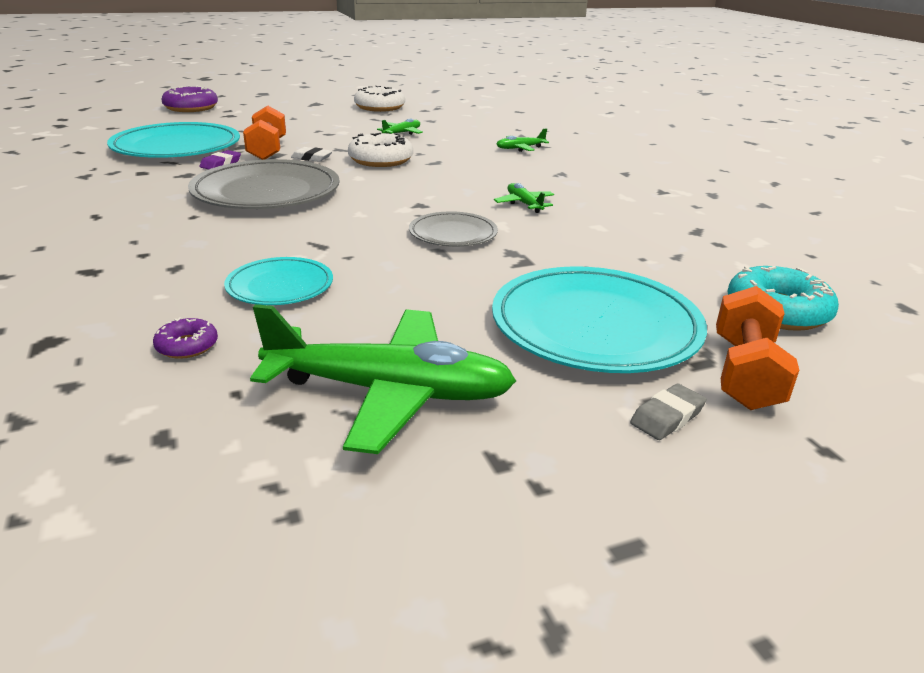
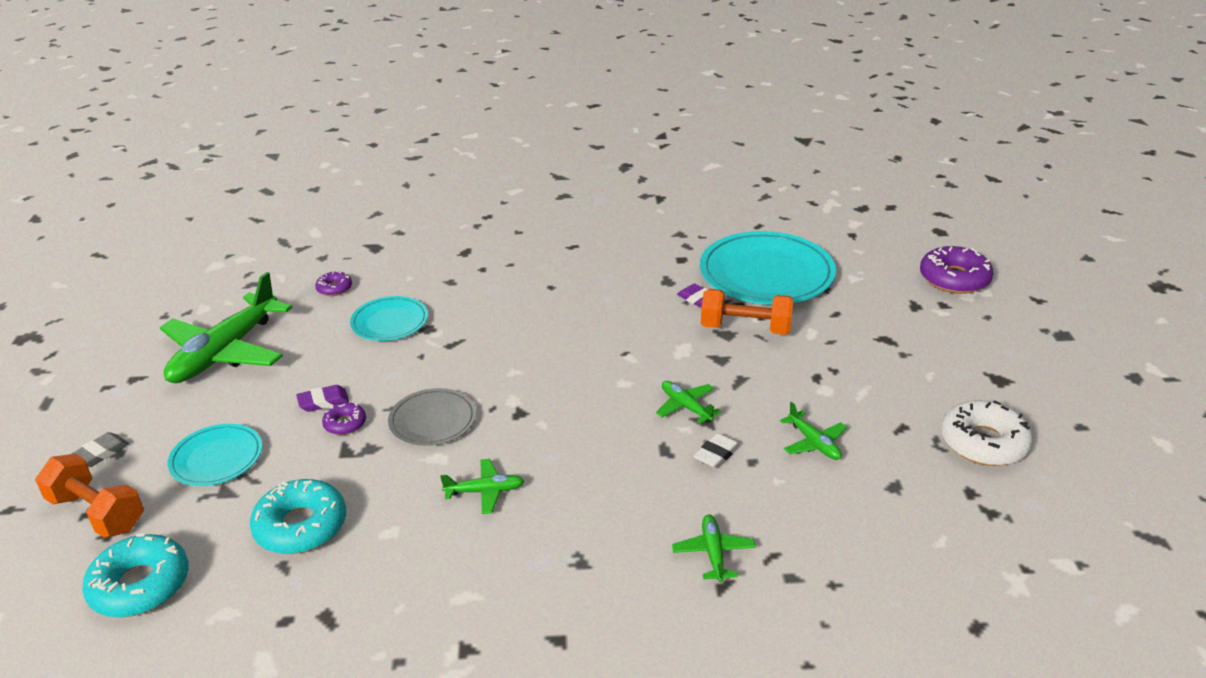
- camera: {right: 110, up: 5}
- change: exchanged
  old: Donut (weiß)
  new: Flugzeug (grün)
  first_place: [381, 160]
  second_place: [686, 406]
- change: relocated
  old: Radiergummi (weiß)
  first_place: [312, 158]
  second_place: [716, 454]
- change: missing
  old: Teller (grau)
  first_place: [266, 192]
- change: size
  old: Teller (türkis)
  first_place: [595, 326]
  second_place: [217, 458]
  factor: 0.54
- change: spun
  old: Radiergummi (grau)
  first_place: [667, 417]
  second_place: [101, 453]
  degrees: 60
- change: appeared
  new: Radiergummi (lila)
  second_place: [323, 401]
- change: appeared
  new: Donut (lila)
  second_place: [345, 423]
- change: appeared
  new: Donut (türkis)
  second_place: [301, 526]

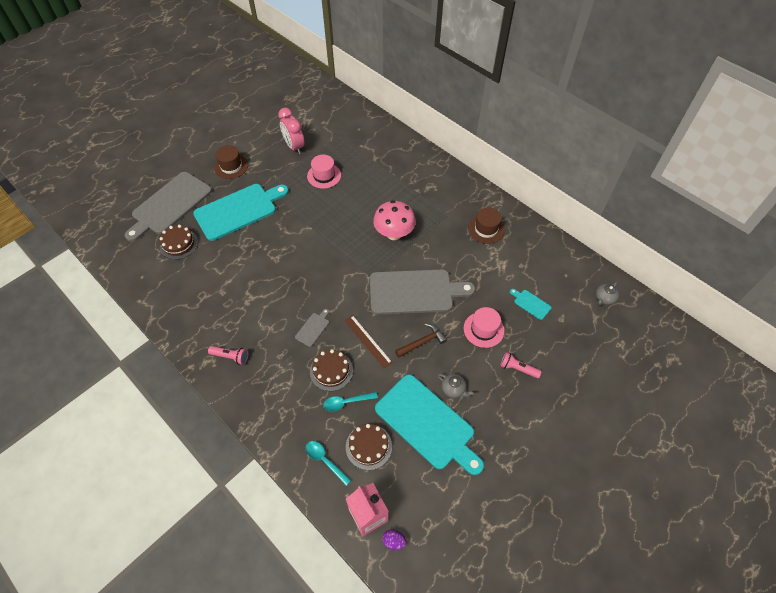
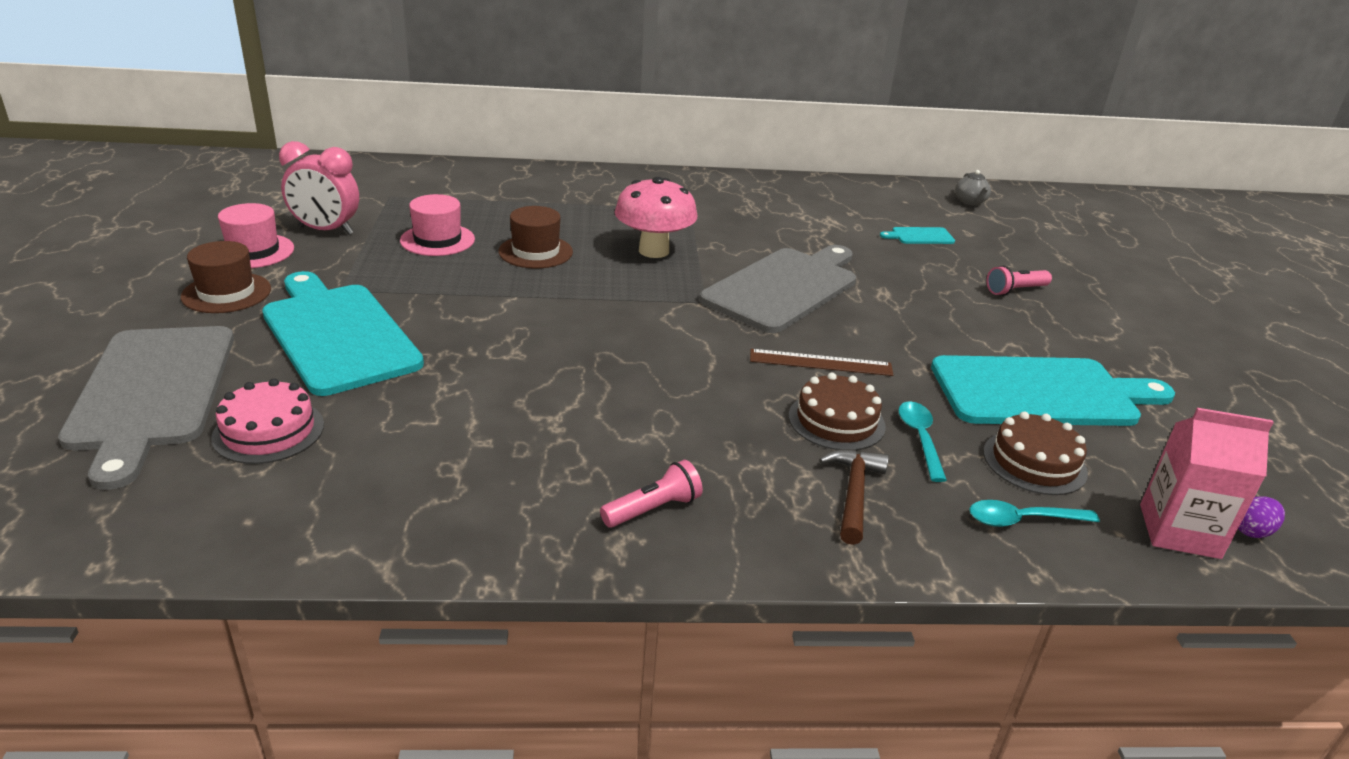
- camera: {right: -50, up: -25}
- change: spun
  old: Schneidebrett (türkis)
  first_place: [239, 210]
  second_place: [338, 334]
  degrees: -45
- change: relocated
  old: Hut (braun)
  first_place: [486, 229]
  second_place: [535, 252]
- change: colour
  old: Kuchen (braun)
  new: Kuchen (rosa)
  first_place: [179, 244]
  second_place: [268, 431]
- change: relocated
  old: Hut (rosa)
  first_place: [483, 329]
  second_place: [253, 251]
- change: missing
  old: Schneidebrett (grau)
  first_place: [313, 328]
- change: relocated
  old: Hammer (braun)
  first_place: [422, 342]
  second_place: [853, 494]
- change: missing
  old: Teekanne (grau)
  first_place: [453, 389]
- change: spun
  old: Löffel (türkis)
  first_place: [346, 402]
  second_place: [920, 439]
  degrees: 150

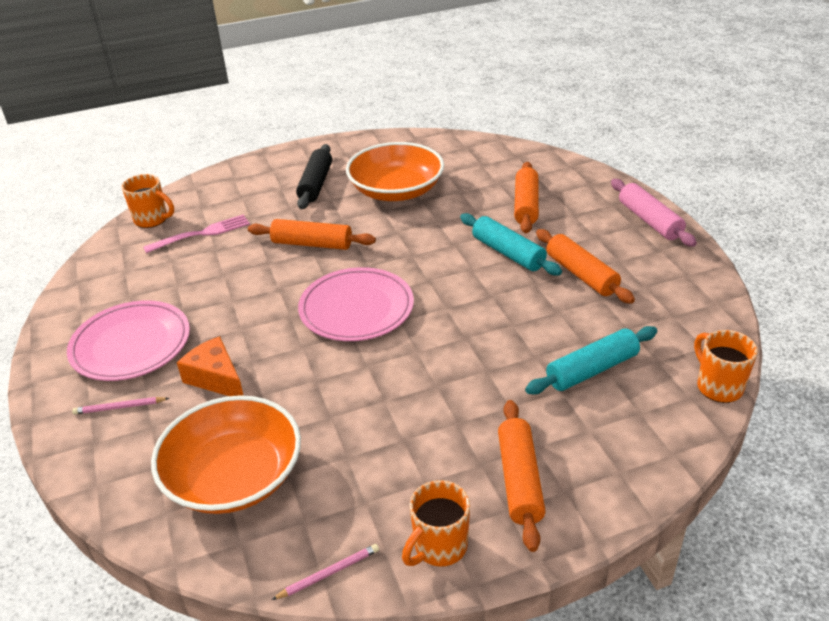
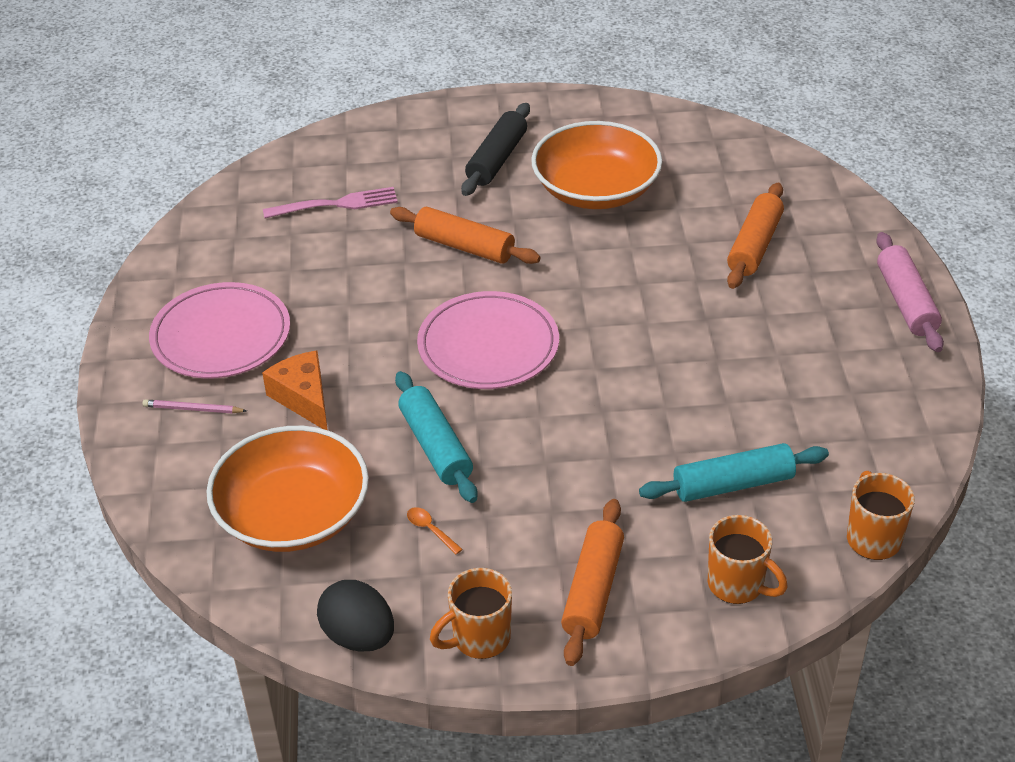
- camera: {right: 15, up: 5}
- change: relocated
  old: Tasse (orange)
  first_place: [152, 220]
  second_place: [737, 585]
- change: relocated
  old: Nudelholz (türkis)
  first_place: [508, 253]
  second_place: [435, 446]
- change: missing
  old: Nudelholz (orange)
  first_place: [581, 274]
- change: exchanged
  old: Bleistift (rosa)
  new: Ei (schwarz)
  first_place: [328, 573]
  second_place: [359, 636]
- change: appeared
  new: Löffel (orange)
  second_place: [430, 530]

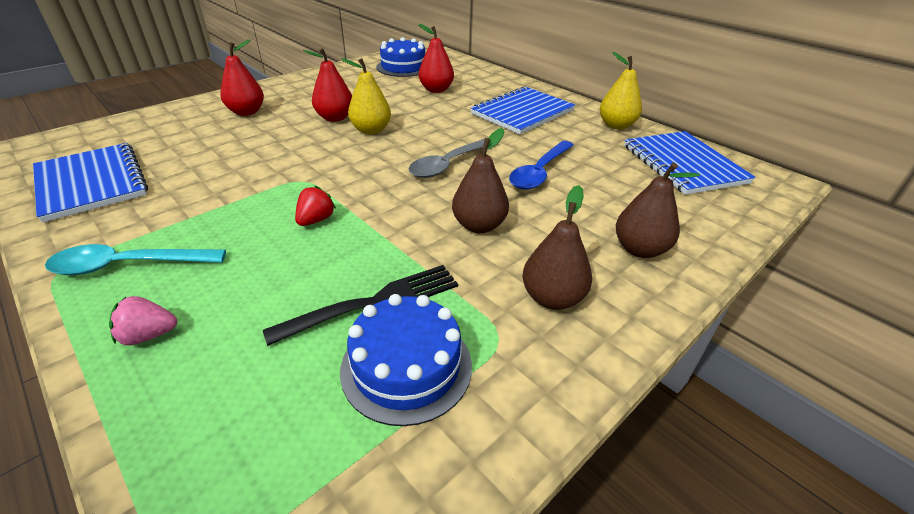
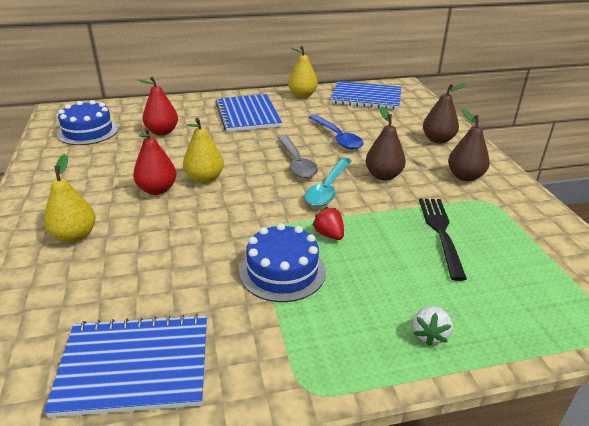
- camera: {right: -60, up: -5}
- change: colour
  old: Birne (rot)
  new: Birne (gelb)
  first_place: [246, 112]
  second_place: [74, 236]
- change: relocated
  old: Löffel (türkis)
  first_place: [127, 265]
  second_place: [328, 189]
- change: relocated
  old: Kuchen (blau)
  first_place: [406, 366]
  second_place: [282, 271]
- change: colour
  old: Erdbeere (rosa)
  new: Erdbeere (weiß)
  first_place: [149, 335]
  second_place: [430, 334]

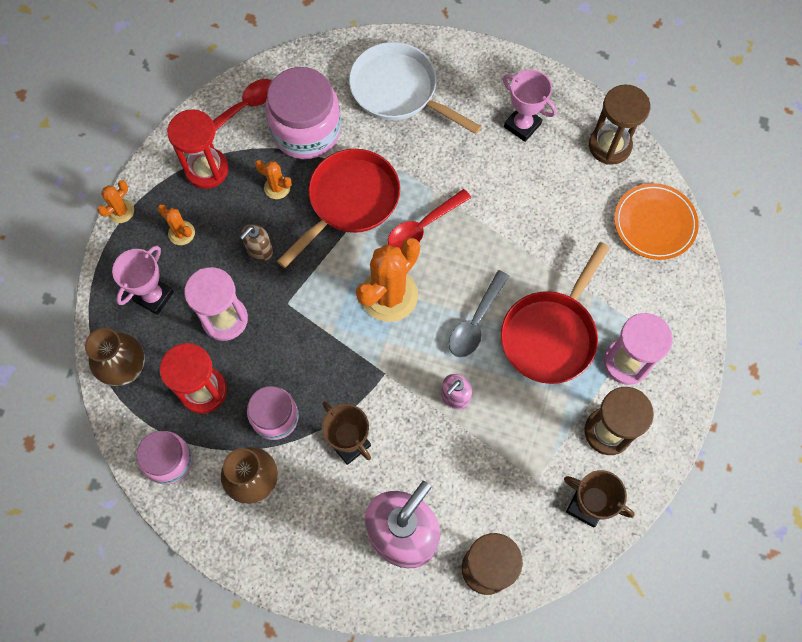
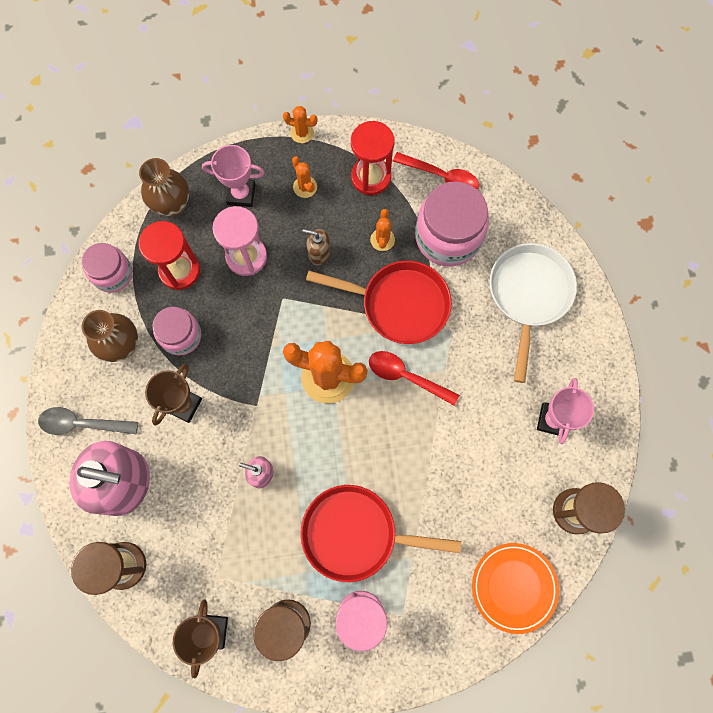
- camera: {right: 65, up: 5}
- change: spun
  old: Kaktus (orange)
  first_place: [181, 233]
  second_place: [305, 187]
  degrees: -45
- change: relocated
  old: Löffel (grau)
  first_place: [476, 322]
  second_place: [82, 424]

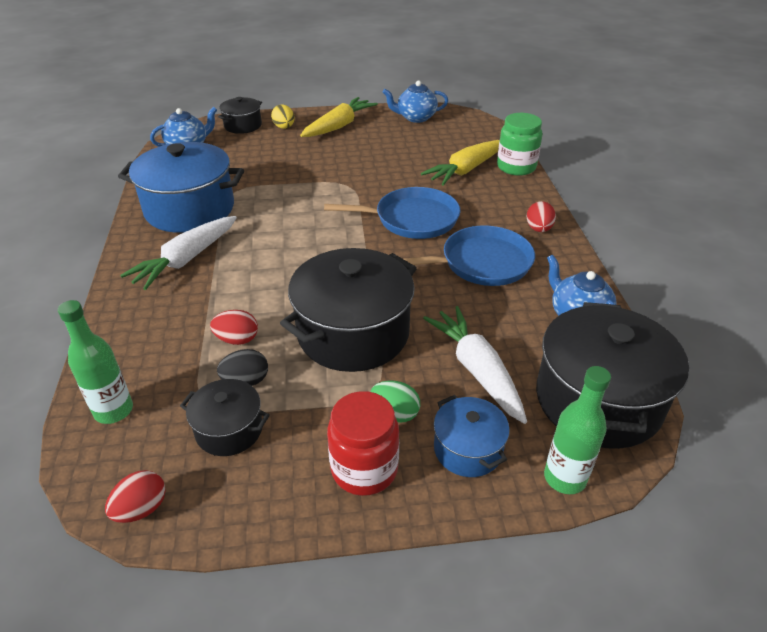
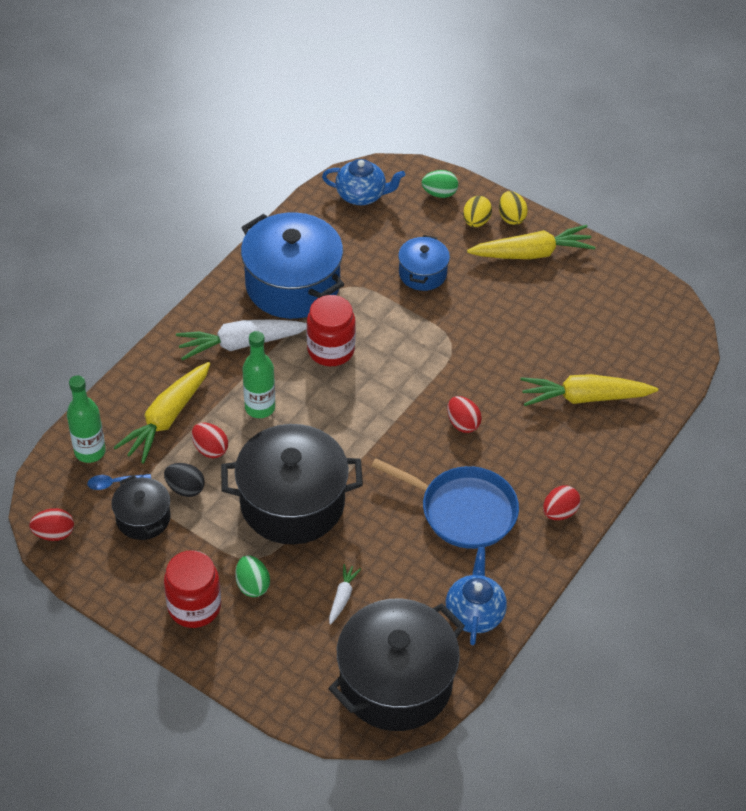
- camera: {right: 40, up: 10}
- change: missing
  old: Teekanne (blau)
  first_place: [415, 117]
- change: exchanged
  old: Kochtopf (schwarz)
  new: Ei (grün)
  first_place: [243, 125]
  second_place: [439, 193]
- change: missing
  old: Einmachglas (grün)
  first_place: [516, 167]
- change: exchanged
  old: Pfanne (blau)
  new: Ei (rot)
  first_place: [412, 219]
  second_place: [462, 423]
- change: size
  old: Karotte (weiß)
  first_place: [477, 370]
  second_place: [342, 597]
  factor: 0.47
- change: relocated
  old: Flasche (grün)
  first_place: [564, 478]
  second_place: [260, 408]
- change: relocated
  old: Kochtopf (blau)
  first_place: [468, 449]
  second_place: [422, 273]
- change: appeared
  new: Ei (gelb)
  second_place: [511, 217]
- change: appeared
  new: Einmachglas (rot)
  second_place: [331, 350]
- change: appeared
  new: Karotte (gelb)
  second_place: [167, 418]
- change: appeared
  new: Löffel (blau)
  second_place: [115, 483]

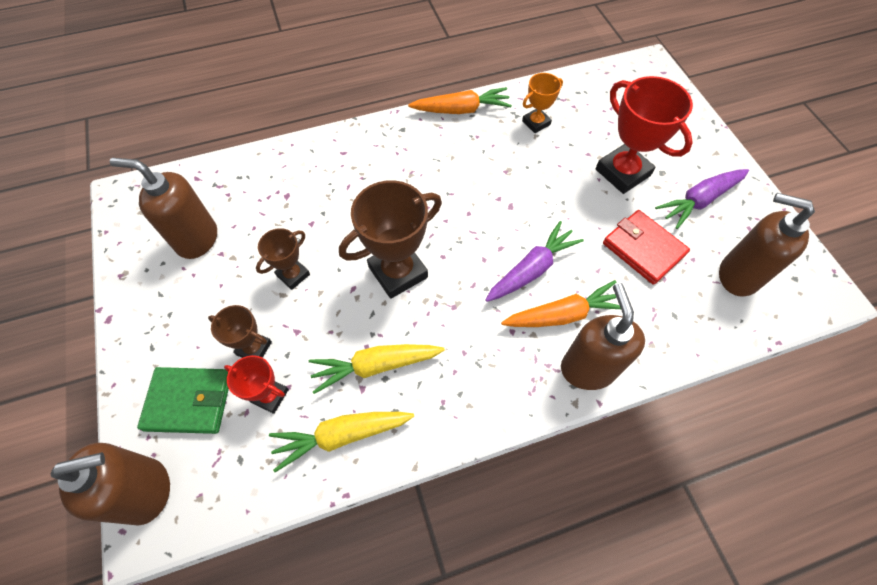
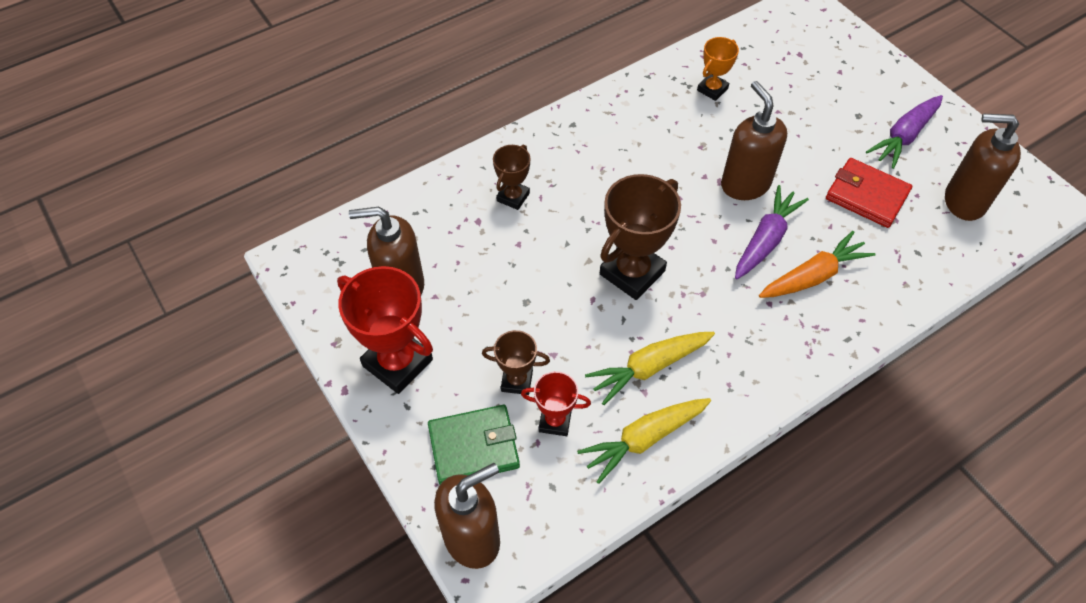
- camera: {right: -15, up: -5}
- change: relocated
  old: Pokal (rot)
  first_place: [622, 172]
  second_place: [397, 363]
- change: missing
  old: Karotte (orange)
  first_place: [461, 110]
- change: relocated
  old: Pokal (braun)
  first_place: [293, 275]
  second_place: [513, 197]
- change: relocated
  old: Seifenspender (braun)
  first_place: [587, 368]
  second_place: [745, 184]

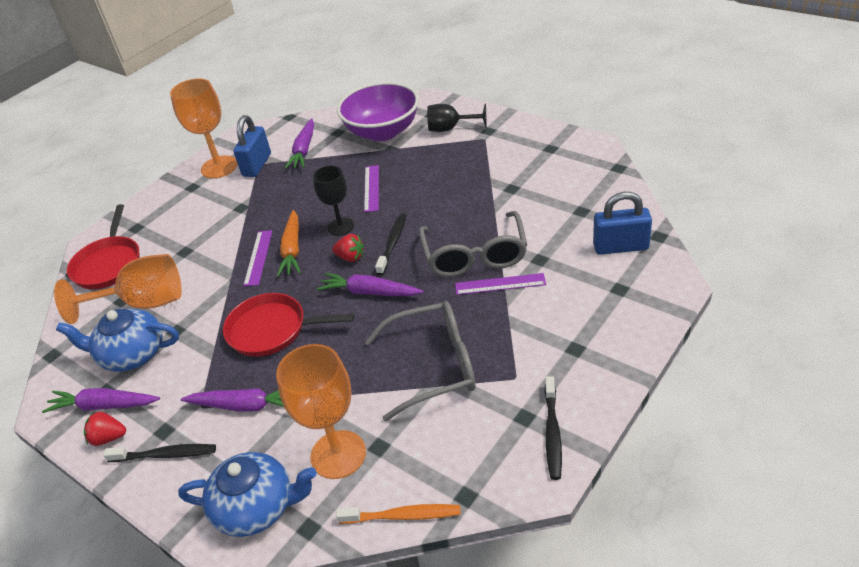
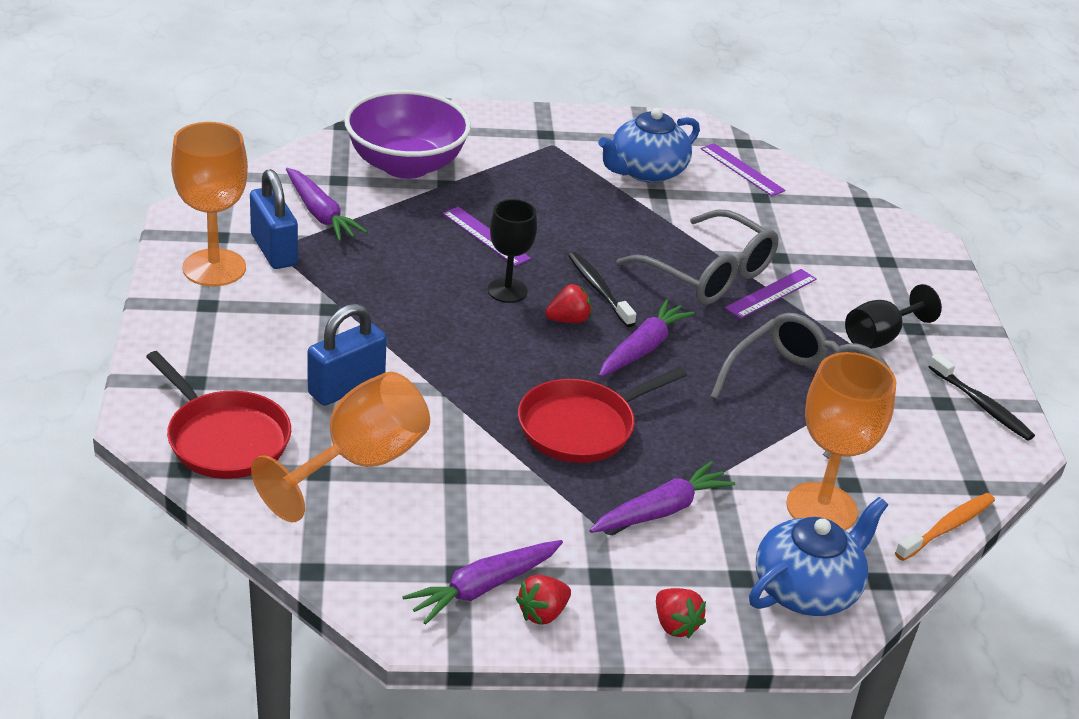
- camera: {right: -50, up: -5}
- change: relocated
  old: Kelch (schwarz)
  first_place: [450, 128]
  second_place: [880, 337]
- change: relocated
  old: Vorhängeschloss (blau)
  first_place: [620, 247]
  second_place: [346, 387]
- change: missing
  old: Karotte (orange)
  first_place: [292, 249]
- change: relocated
  old: Lineal (lila)
  first_place: [258, 257]
  second_place: [742, 169]
- change: spun
  old: Karotte (lila)
  first_place: [369, 292]
  second_place: [642, 348]
  degrees: 150
- change: relocated
  old: Teekanne (blau)
  first_place: [132, 354]
  second_place: [646, 171]
- change: missing
  old: Zahnbürste (schwarz)
  first_place: [165, 455]
- change: appeared
  new: Erdbeere (rot)
  second_place: [675, 625]

